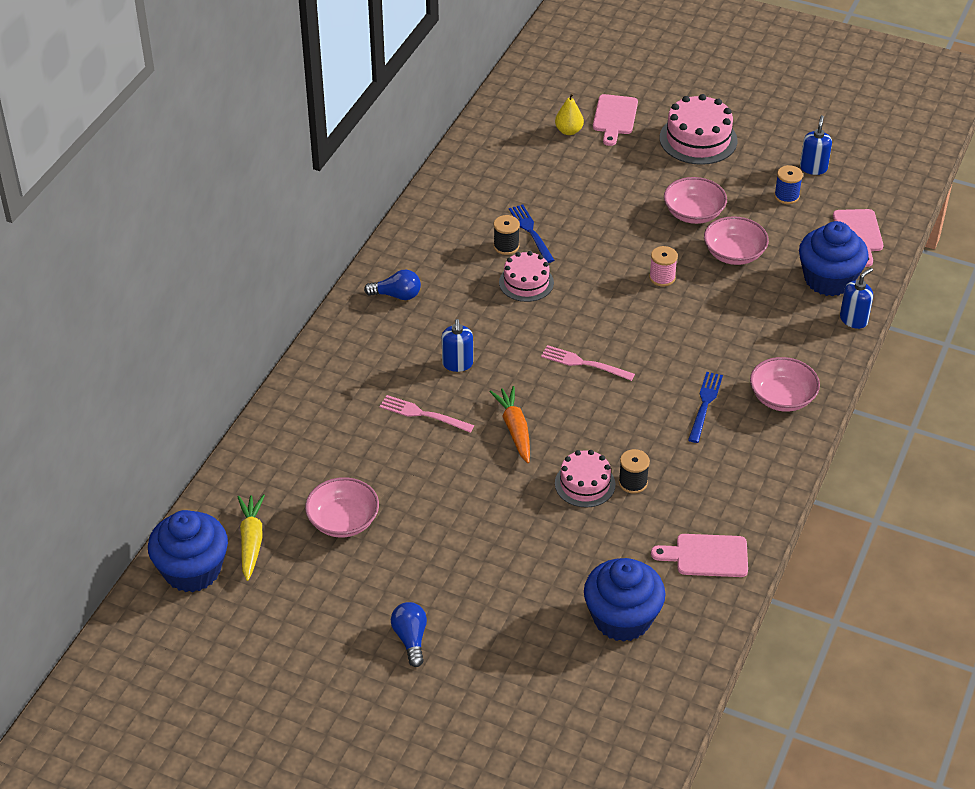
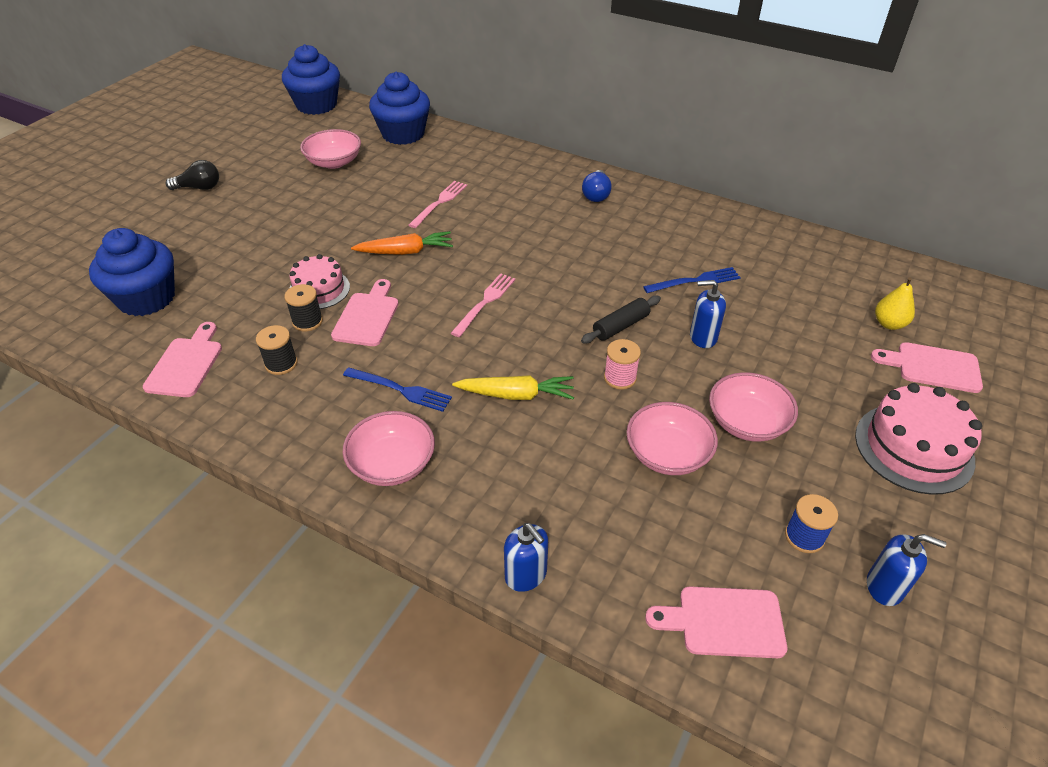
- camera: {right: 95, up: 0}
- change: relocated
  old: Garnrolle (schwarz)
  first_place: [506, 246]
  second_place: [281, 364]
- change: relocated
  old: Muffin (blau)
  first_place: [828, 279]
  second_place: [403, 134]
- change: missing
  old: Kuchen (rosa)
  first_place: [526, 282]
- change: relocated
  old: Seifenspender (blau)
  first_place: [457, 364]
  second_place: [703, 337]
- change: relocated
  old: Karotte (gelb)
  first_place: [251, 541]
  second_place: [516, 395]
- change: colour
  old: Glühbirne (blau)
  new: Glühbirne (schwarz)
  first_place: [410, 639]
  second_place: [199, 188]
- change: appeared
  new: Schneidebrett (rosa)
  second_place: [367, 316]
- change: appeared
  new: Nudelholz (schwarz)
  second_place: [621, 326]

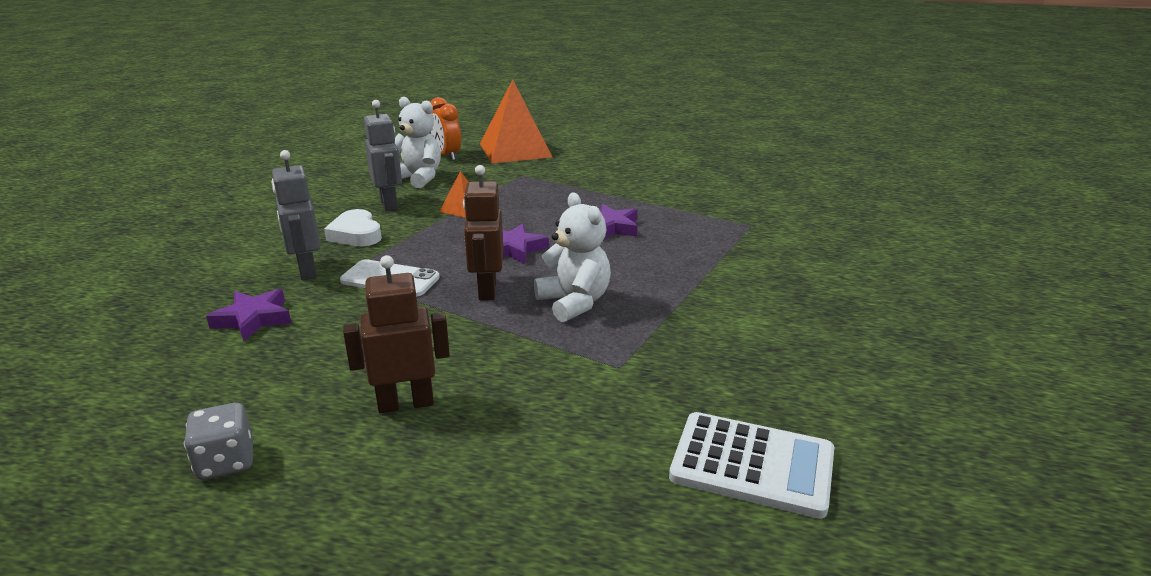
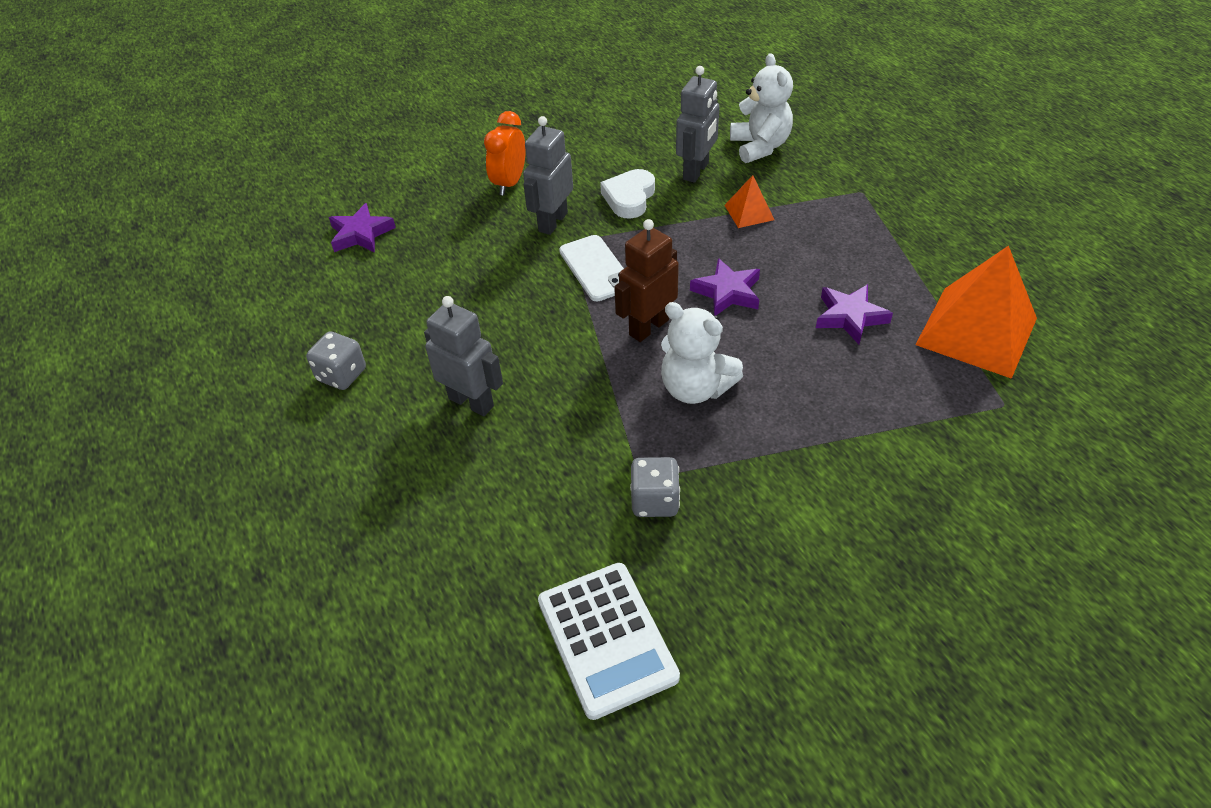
- camera: {right: 50, up: 20}
- change: relocated
  old: Pyramide (orange)
  first_place: [515, 150]
  second_place: [976, 331]
- change: relocated
  old: Wecker (orange)
  first_place: [447, 155]
  second_place: [509, 183]
- change: spun
  old: Teddybär (weiß)
  first_place: [574, 302]
  second_place: [695, 388]
  degrees: 105
- change: colour
  old: Roboter (braun)
  new: Roboter (grau)
  first_place: [406, 403]
  second_place: [471, 402]
- change: relocated
  old: Stern (lila)
  first_place: [253, 319]
  second_place: [361, 234]
- change: appeared
  new: Spielwürfel (grau)
  second_place: [655, 501]

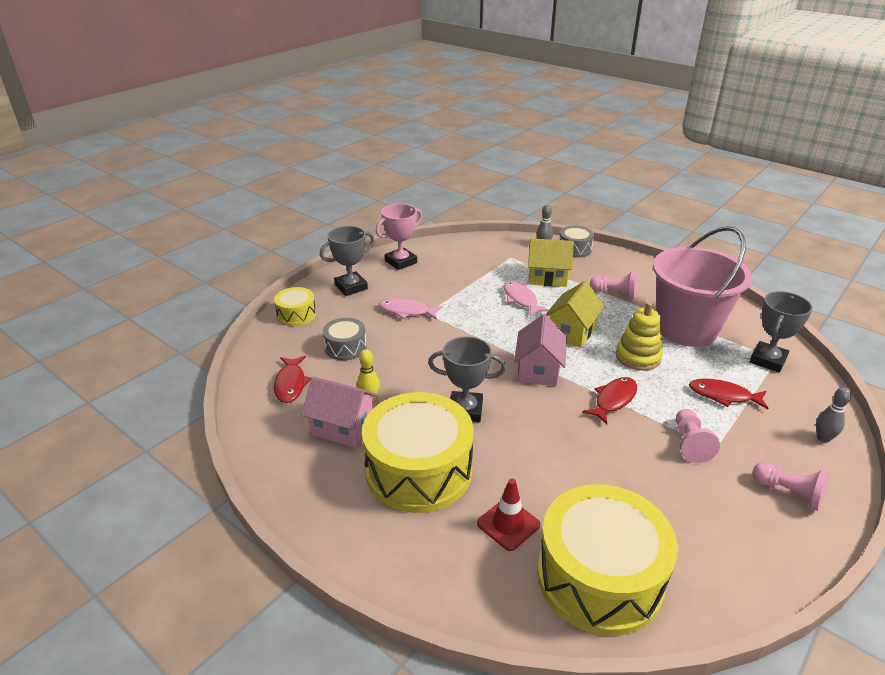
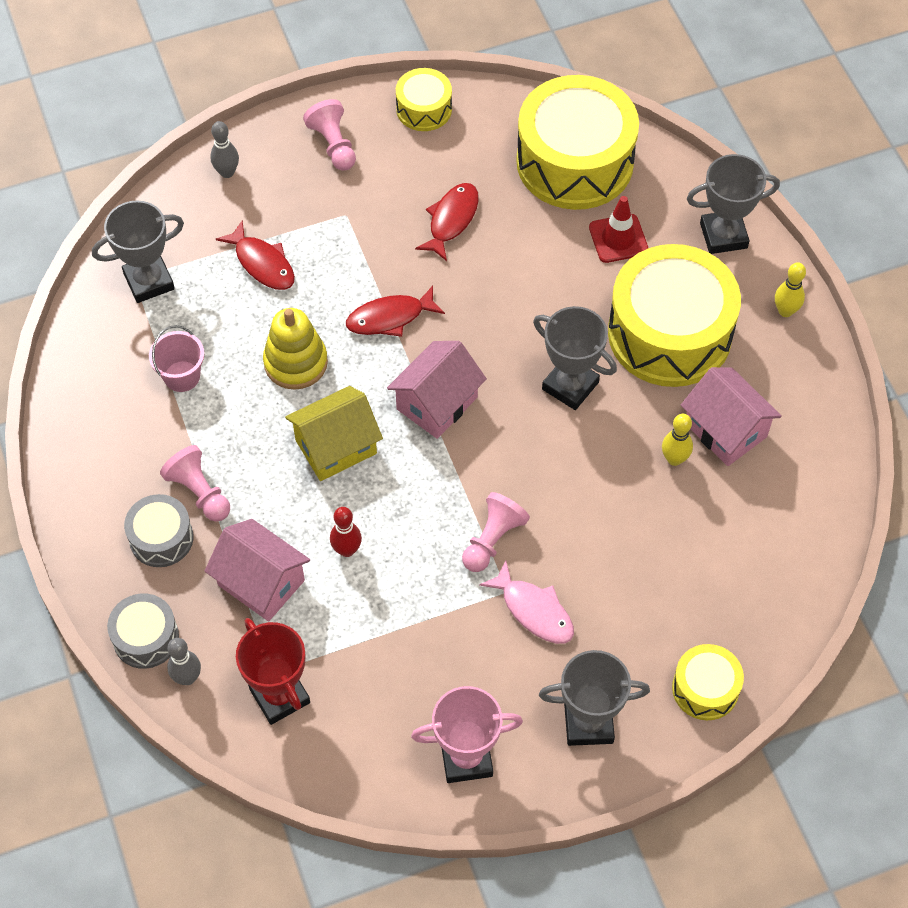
- camera: {right: -150, up: 25}
- change: size
  old: Eimer (rosa)
  first_place: [686, 329]
  second_place: [182, 376]
  factor: 0.4
- change: colour
  old: Haus (gelb)
  new: Haus (rosa)
  first_place: [547, 277]
  second_place: [261, 583]
- change: exchanged
  old: Fisch (rosa)
  new: Bowlingkegel (rot)
  first_place: [521, 299]
  second_place: [347, 550]
- change: relocated
  old: Trommel (grau)
  first_place: [345, 347]
  second_place: [161, 538]
- change: relocated
  old: Fisch (rot)
  first_place: [291, 384]
  second_place: [451, 220]
- change: relocated
  old: Bauer (rosa)
  first_place: [690, 443]
  second_place: [492, 540]
- change: appeared
  new: Trommel (gelb)
  second_place: [424, 109]
- change: appeared
  new: Pokal (grau)
  second_place: [723, 235]
- change: appeared
  new: Bowlingkegel (gelb)
  second_place: [785, 311]
- change: appeared
  new: Pokal (rot)
  second_place: [279, 696]

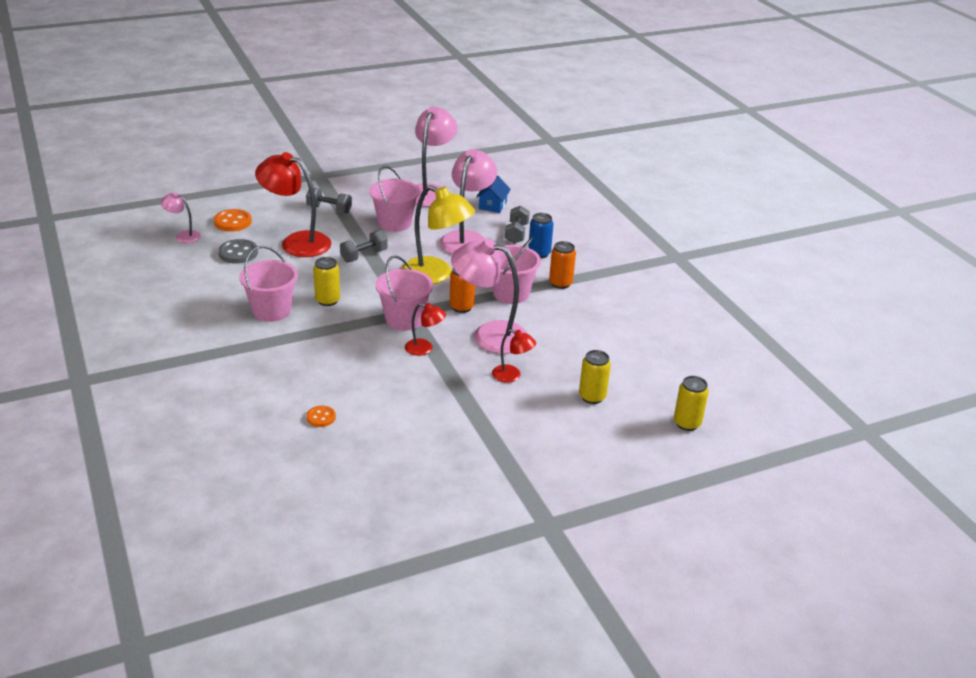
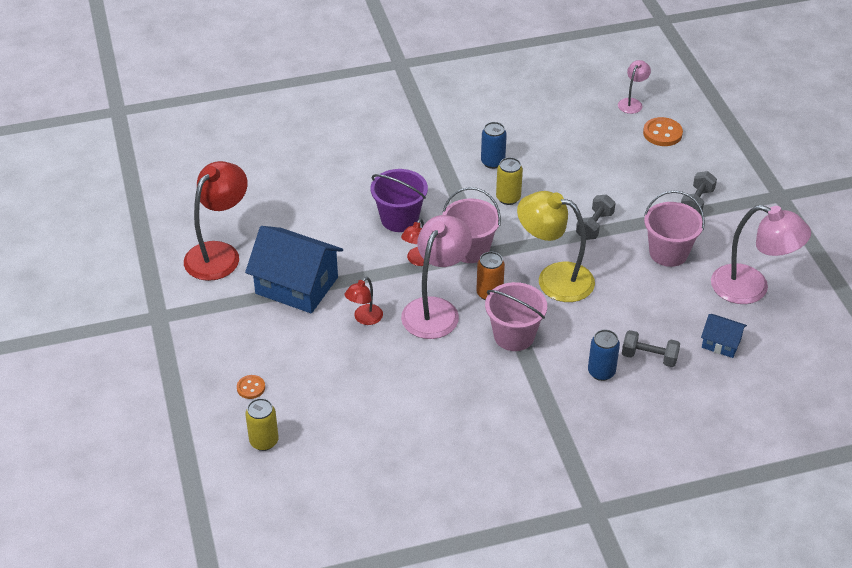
- camera: {right: 100, up: 10}
- change: missing
  old: Lampe (rosa)
  first_place: [467, 239]
- change: relocated
  old: Lampe (rot)
  first_place: [296, 242]
  second_place: [219, 253]
- change: spun
  old: Lampe (gelb)
  first_place: [436, 275]
  second_place: [554, 279]
  degrees: 75
- change: spun
  old: Hantel (grau)
  first_place: [364, 256]
  second_place: [594, 226]
  degrees: 60
- change: missing
  old: Knopf (grau)
  first_place: [238, 253]
- change: missing
  old: Dose (orange)
  first_place: [560, 283]
- change: exchanged
  old: Eimer (rosa)
  new: Dose (blau)
  first_place: [272, 311]
  second_place: [492, 162]
- change: missing
  old: Dose (gelb)
  first_place: [592, 397]
- change: relocated
  old: Knopf (orange)
  first_place: [321, 417]
  second_place: [251, 388]
- change: appeared
  new: Eimer (lila)
  second_place: [399, 219]
- change: appeared
  new: Haus (blau)
  second_place: [296, 285]

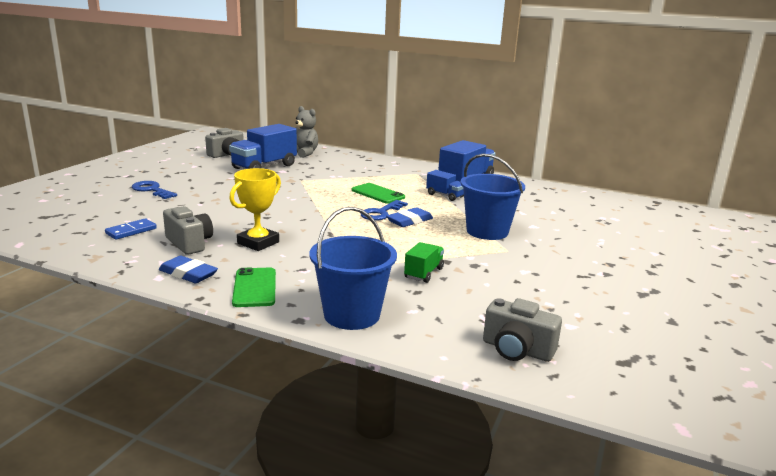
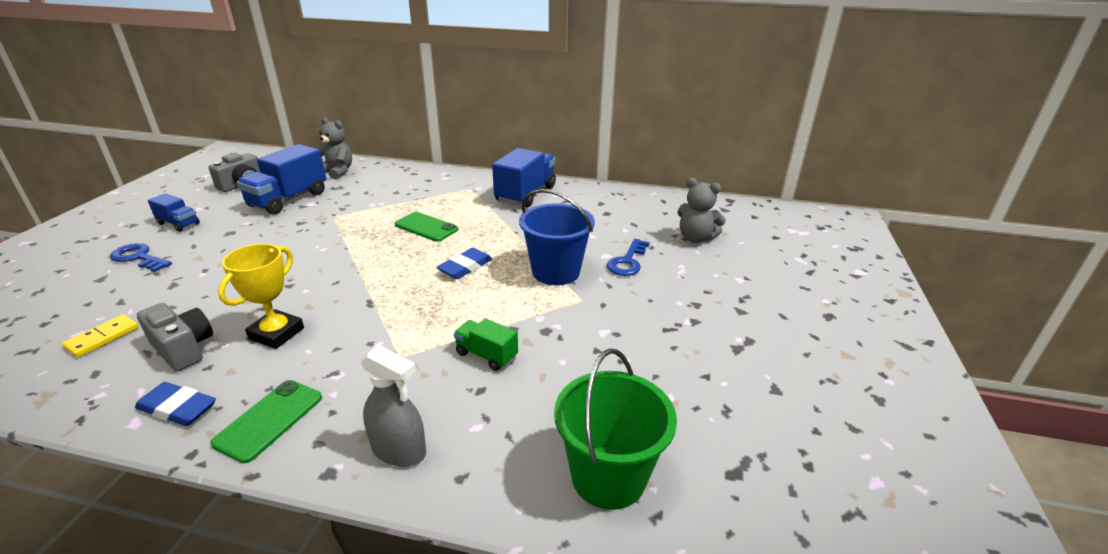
- camera: {right: -10, up: 10}
- change: relocated
  old: Lastwagen (blau)
  first_place: [445, 195]
  second_place: [178, 224]
- change: relocated
  old: Schlüssel (blau)
  first_place: [381, 213]
  second_place: [628, 261]
- change: exchanged
  old: Eimer (blau)
  new: Sprühflasche (grau)
  first_place: [352, 315]
  second_place: [399, 450]
- change: colour
  old: Dominostein (blau)
  new: Dominostein (gelb)
  first_place: [131, 231]
  second_place: [103, 337]
- change: spun
  old: Lastwagen (grün)
  first_place: [423, 273]
  second_place: [486, 355]
  degrees: -75
- change: spun
  old: Handy (grün)
  first_place: [254, 287]
  second_place: [269, 420]
  degrees: 45
- change: exchanged
  old: Kamera (grau)
  new: Eimer (grün)
  first_place: [517, 350]
  second_place: [608, 476]
- change: appeared
  new: Teddybär (grau)
  second_place: [695, 238]

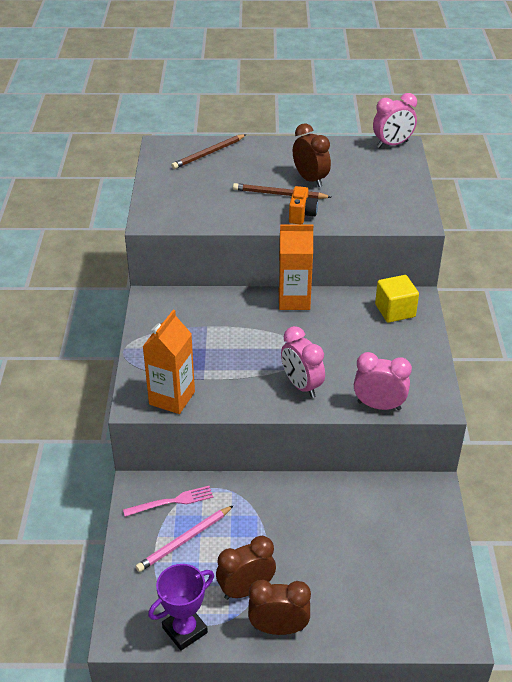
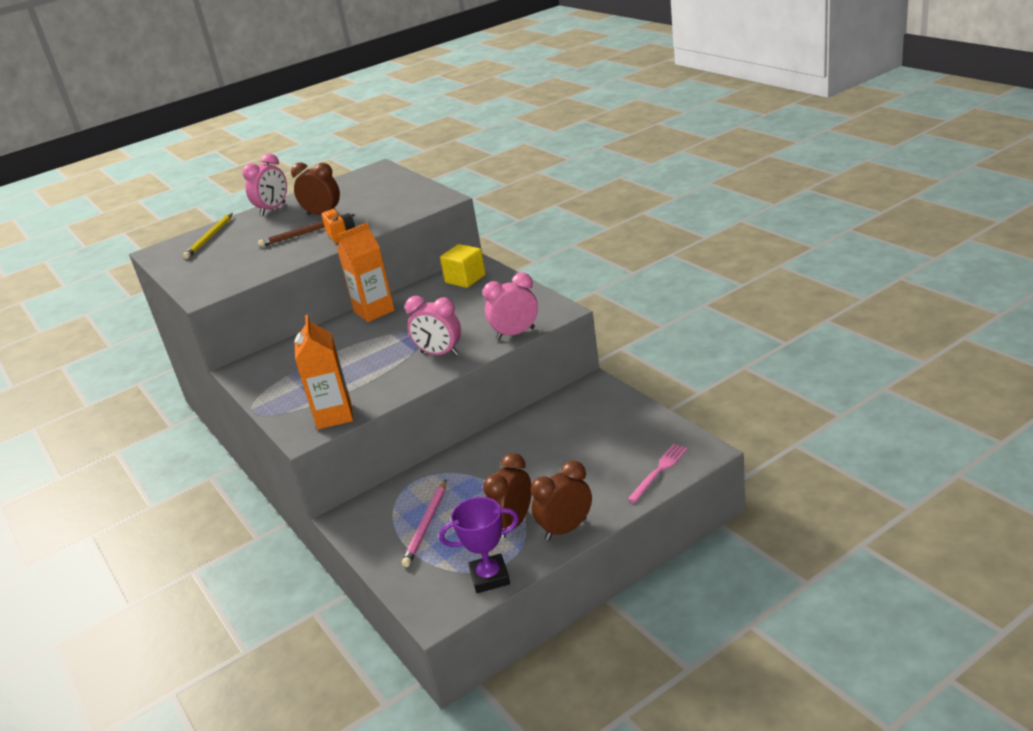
- camera: {right: -30, up: -10}
- change: relocated
  old: Wecker (rosa)
  first_place: [392, 144]
  second_place: [273, 209]
- change: colour
  old: Bleistift (braun)
  new: Bleistift (gelb)
  first_place: [208, 153]
  second_place: [210, 238]
- change: relocated
  old: Gabel (rosa)
  first_place: [172, 502]
  second_place: [659, 471]
- change: spun
  old: Pokal (lila)
  first_place: [185, 630]
  second_place: [490, 577]
  degrees: 60

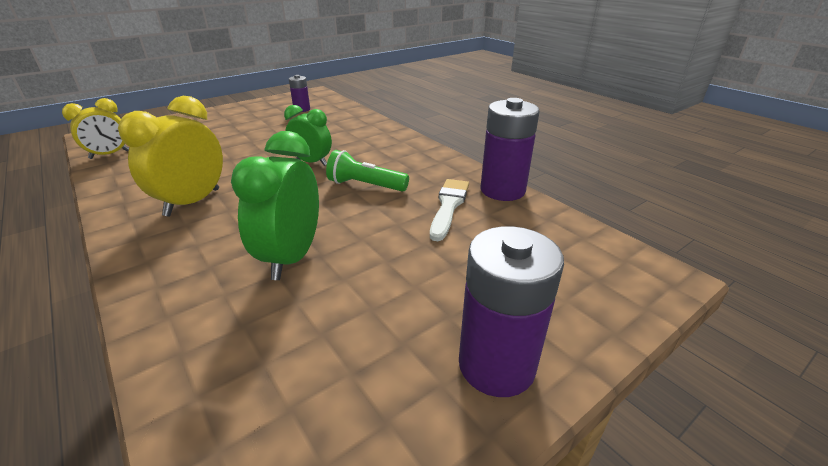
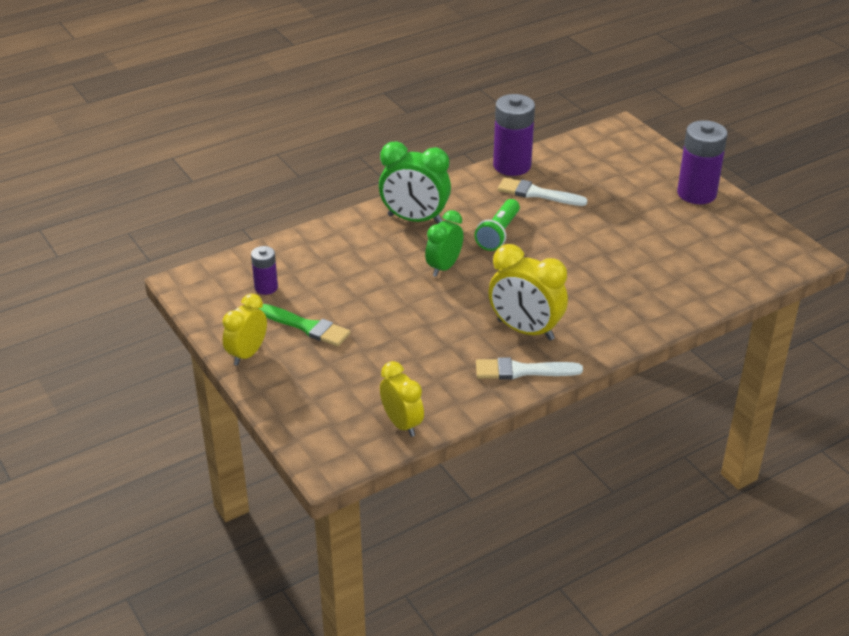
- camera: {right: -85, up: 5}
- change: relocated
  old: Wecker (grün)
  first_place: [291, 257]
  second_place: [414, 219]
- change: appeared
  new: Wecker (gelb)
  second_place: [247, 354]
- change: appeared
  new: Pinsel (grün)
  second_place: [307, 327]
- change: appeared
  new: Pinsel (weiß)
  second_place: [522, 371]

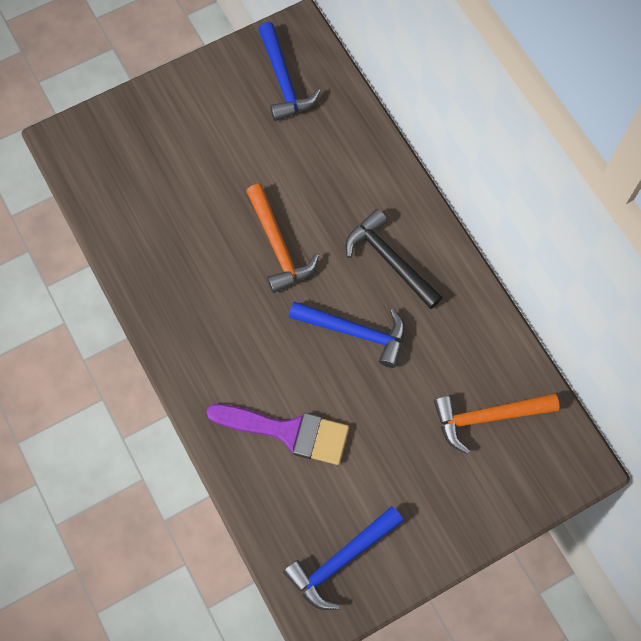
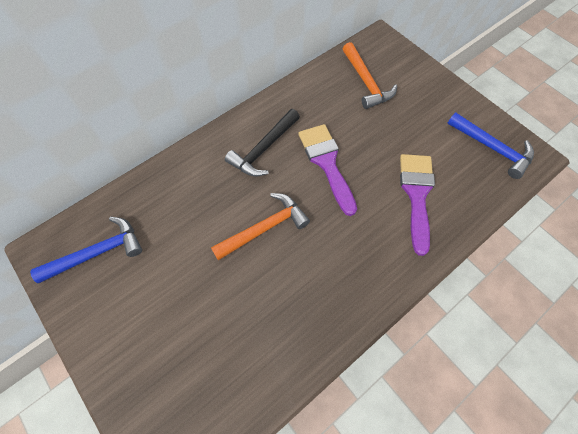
- camera: {right: -100, up: -5}
- change: exchanged
  old: Hammer (blau)
  new: Pinsel (lila)
  first_place: [355, 332]
  second_place: [326, 163]

